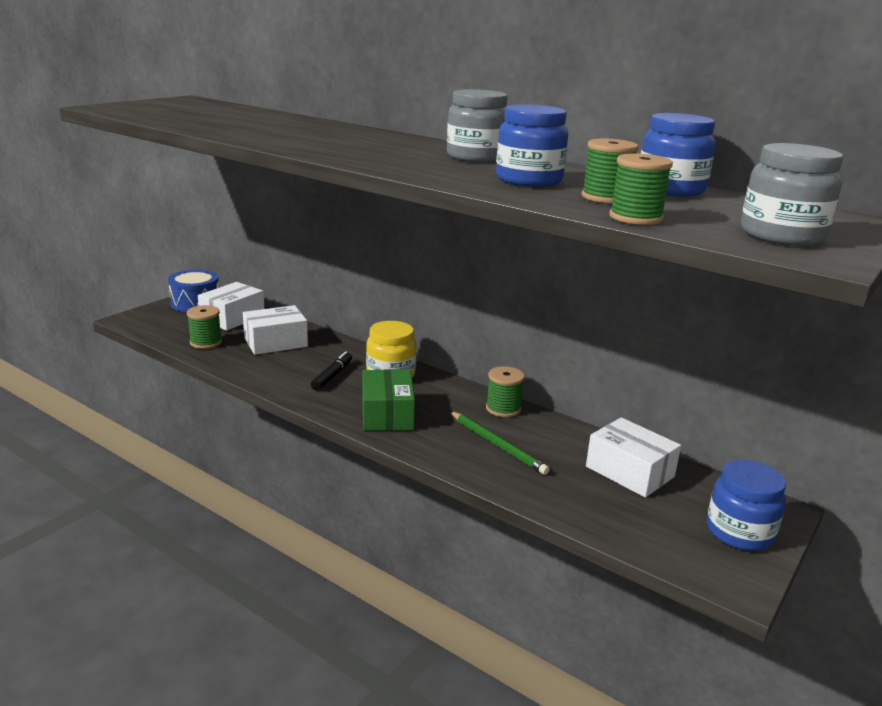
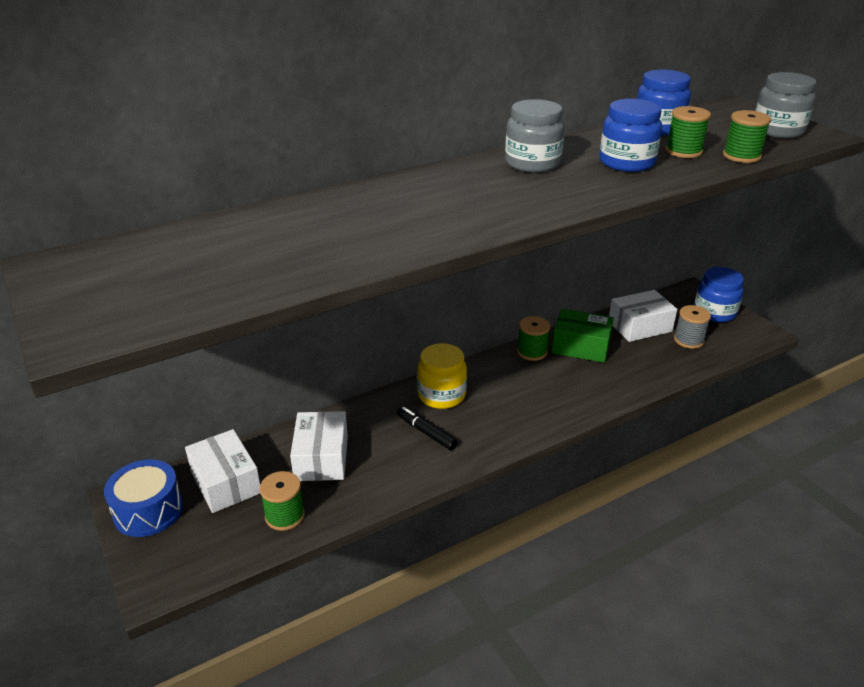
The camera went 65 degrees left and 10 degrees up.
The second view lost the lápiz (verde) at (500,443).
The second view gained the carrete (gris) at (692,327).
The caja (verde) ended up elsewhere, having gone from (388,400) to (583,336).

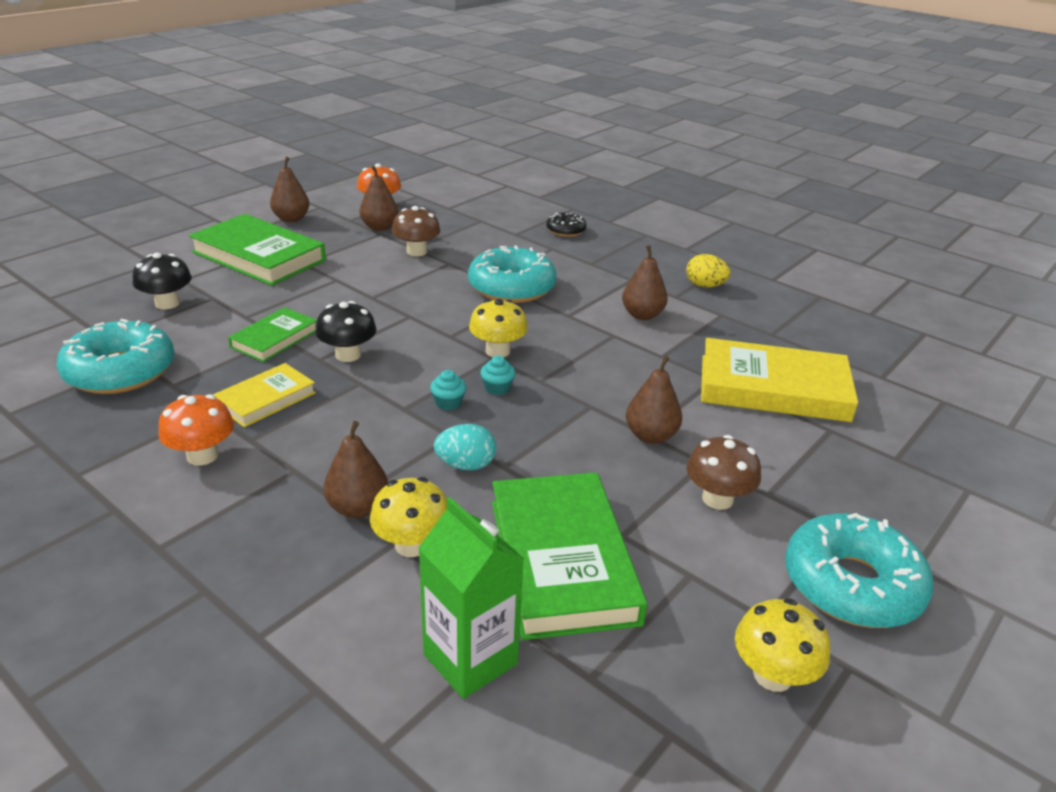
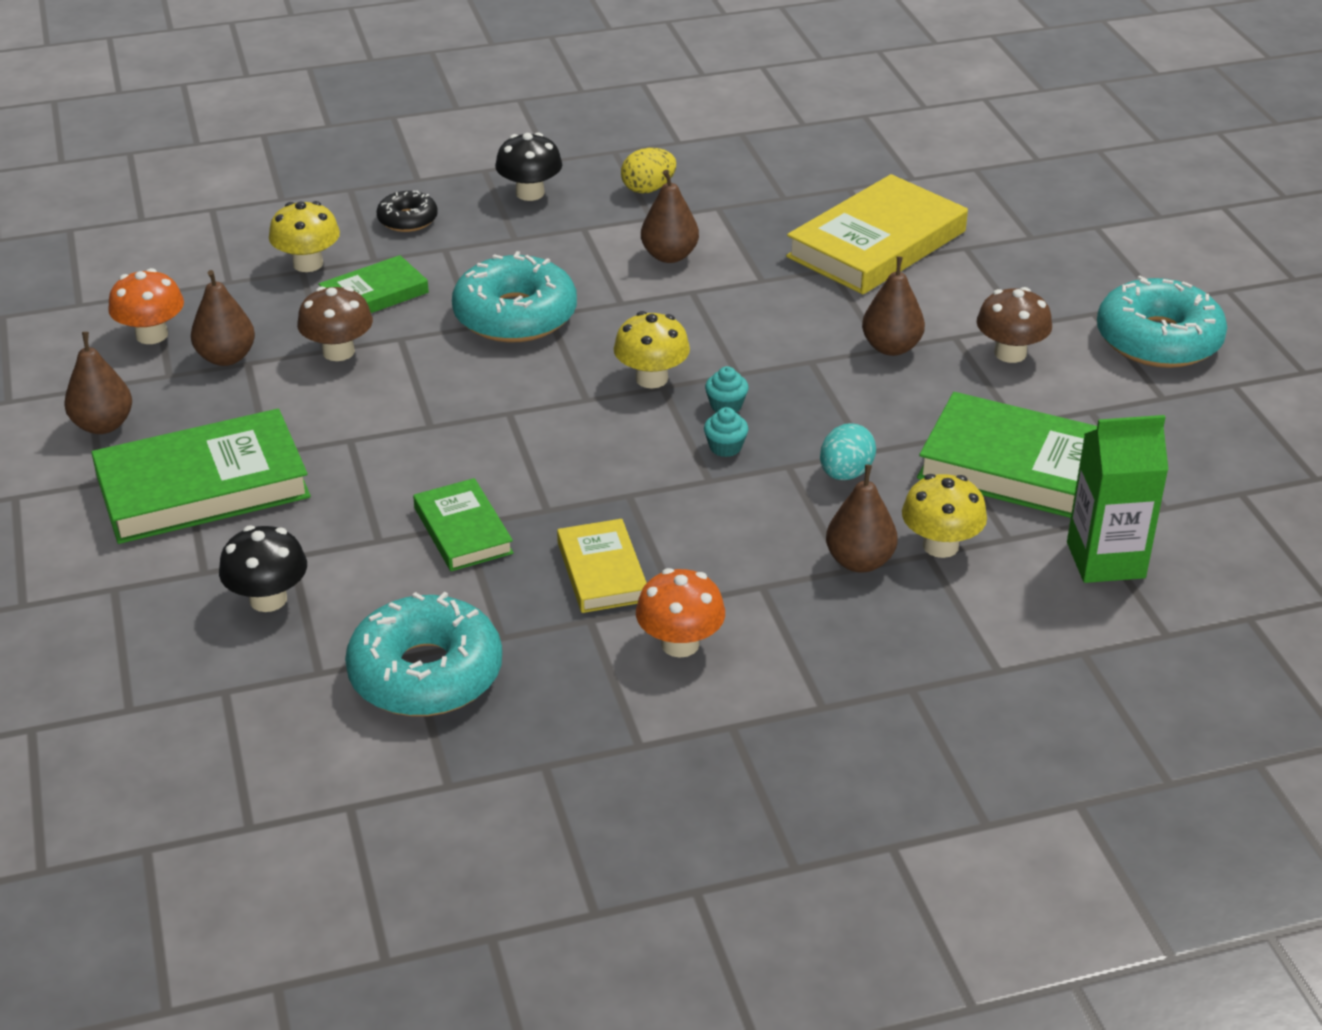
The camera went 55 degrees left and 5 degrees up.
The second view gained the libro (verde) at (373,284).
The seta (negro) ended up elsewhere, having gone from (346,331) to (528,167).
The seta (amarillo) ended up elsewhere, having gone from (782,645) to (304,236).

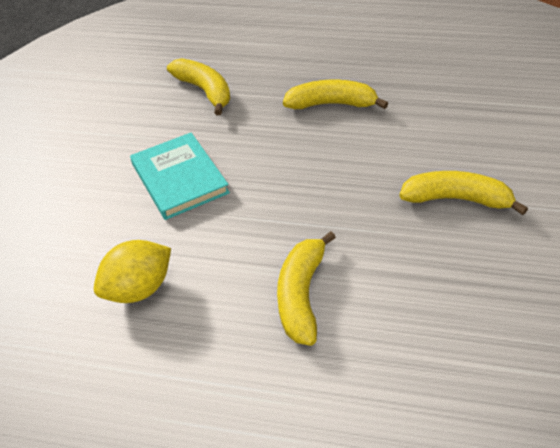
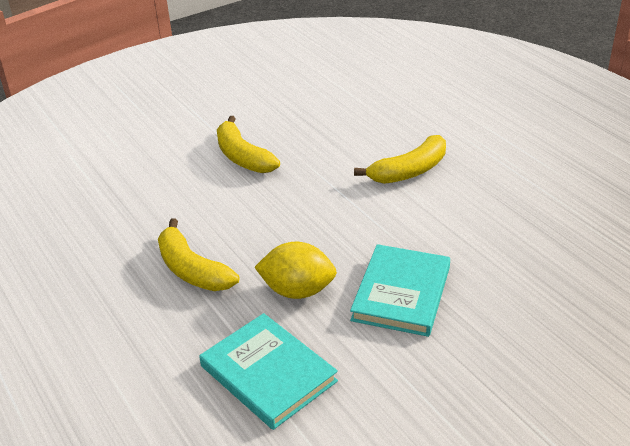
The camera went 135 degrees left and 10 degrees down.
The limón (amarillo) ended up elsewhere, having gone from (132,271) to (295,270).
Where the plátano (amarillo) stood at (198,86), the libro (turquesa) came to stand at (268,371).

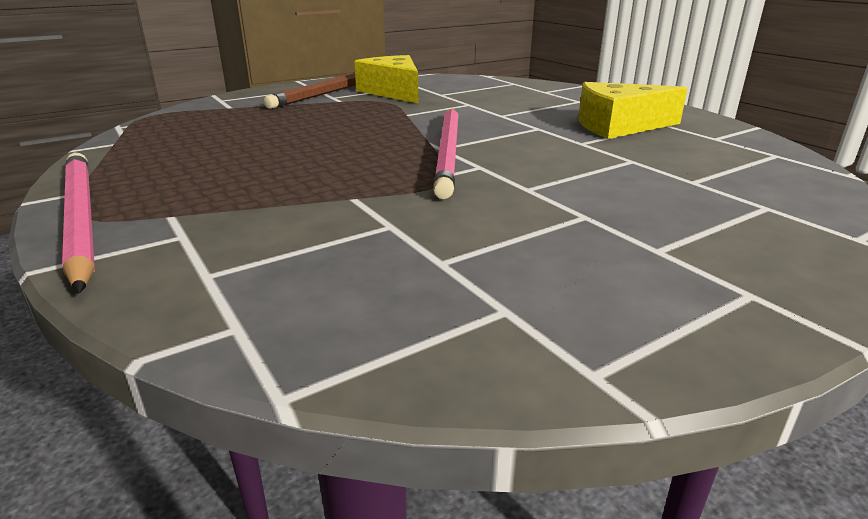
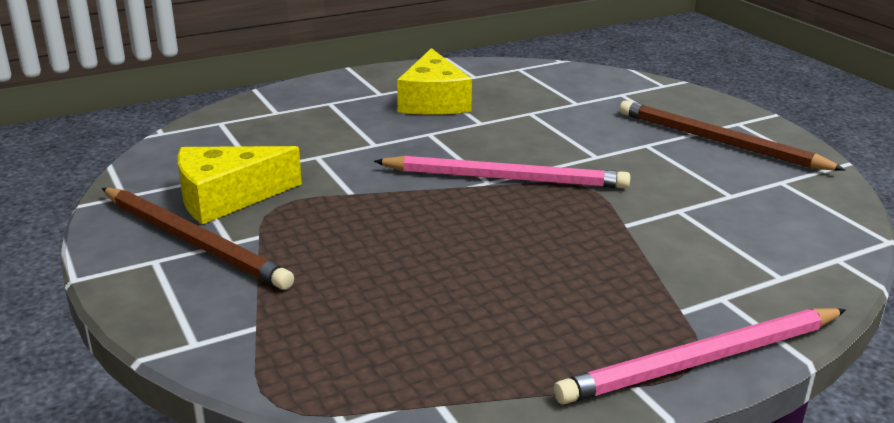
The camera went 85 degrees left and 0 degrees up.
The second view gained the lápiz (marrón) at (732,135).

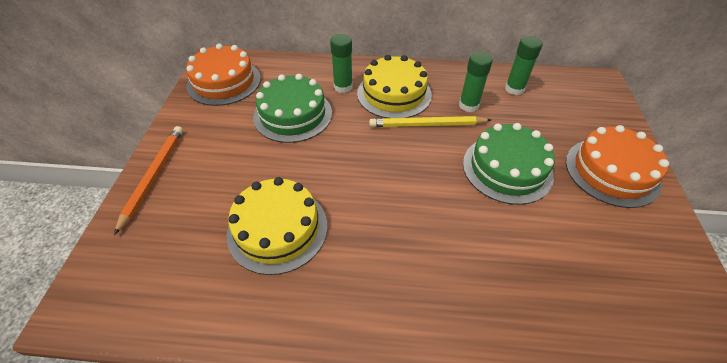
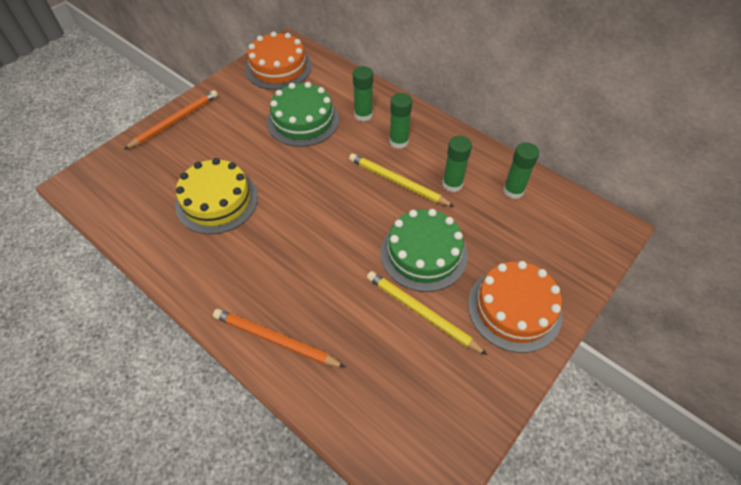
The camera went 35 degrees right and 5 degrees up.
The second view gained the lápiz (naranja) at (279,338).
The second view gained the lápiz (amarillo) at (427,313).
Where the tarta (amarillo) stood at (394,86), the barra de pegamento (verde) came to stand at (400,121).

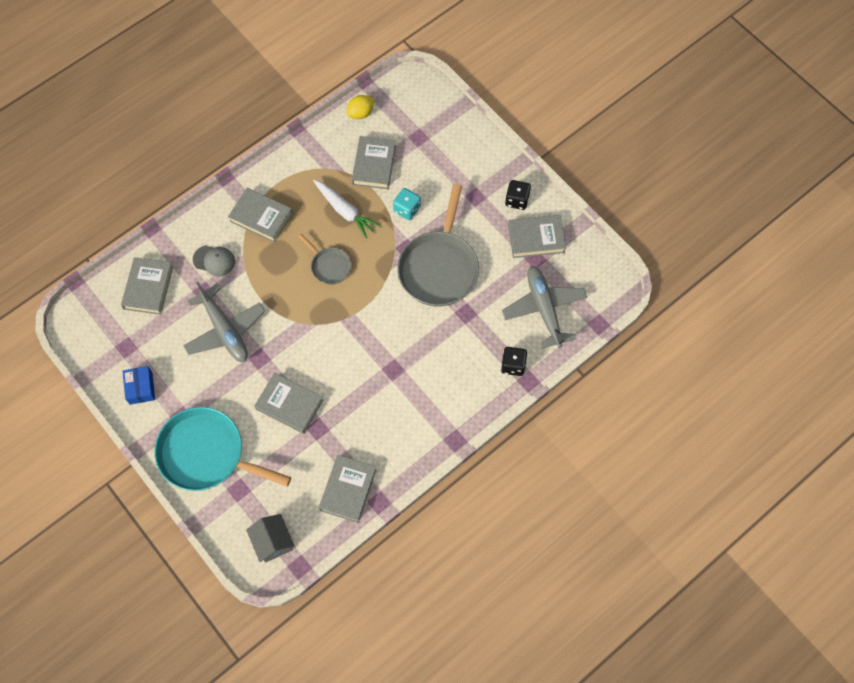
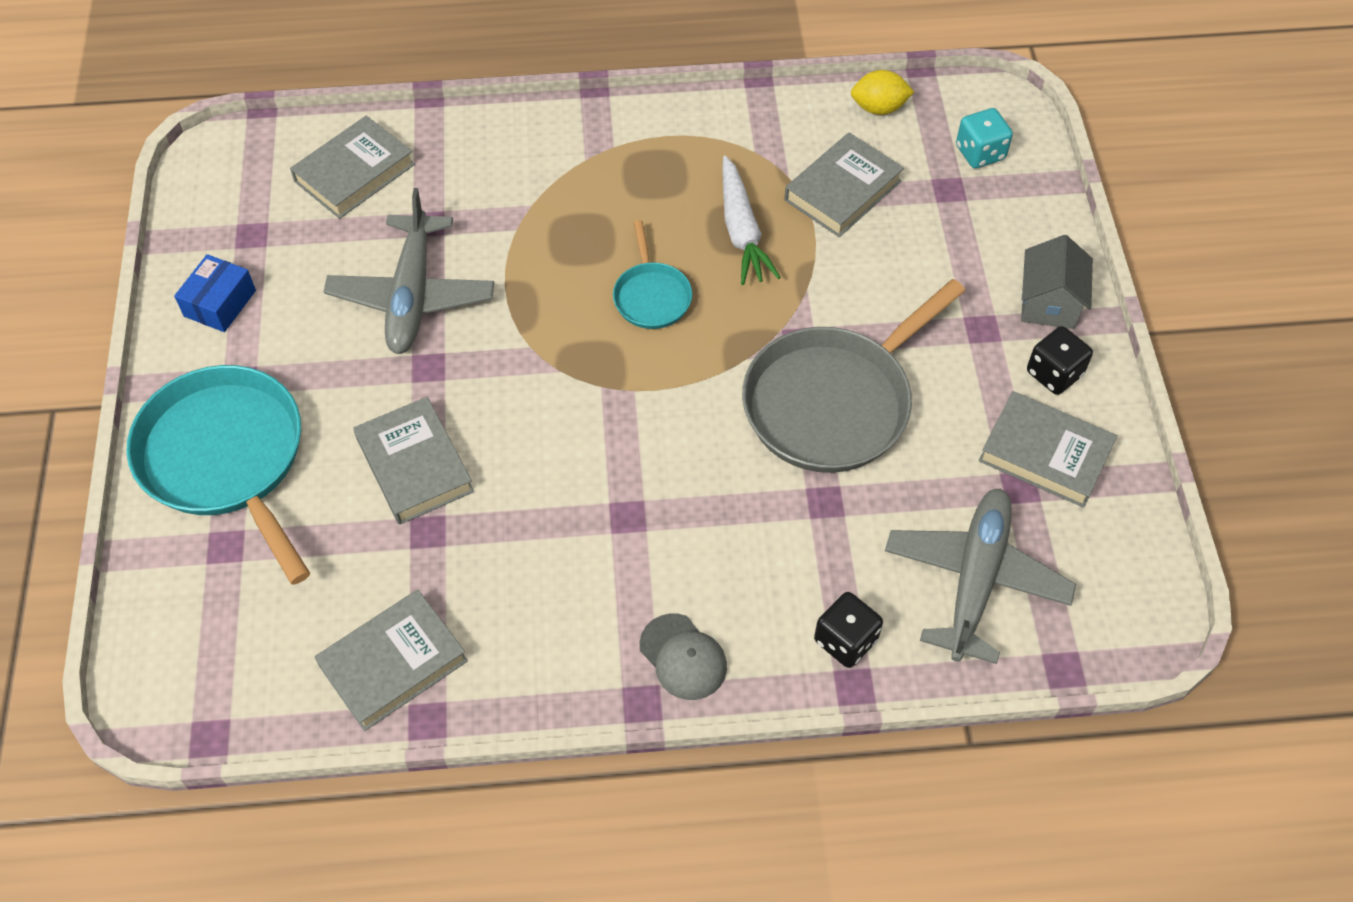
The camera went 35 degrees right and 10 degrees down.
The second view lost the libro (gris) at (260,215).
The gorra (gris) ended up elsewhere, having gone from (214,260) to (683,657).
The casa (gris) ended up elsewhere, having gone from (270,538) to (1057,282).
The dado (turquesa) ended up elsewhere, having gone from (407,204) to (984,138).
What was the sartén (gris) at (324,259) turned into the sartén (turquesa) at (652,274).

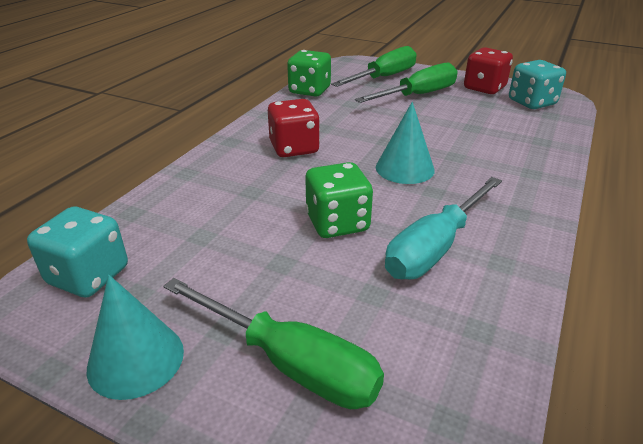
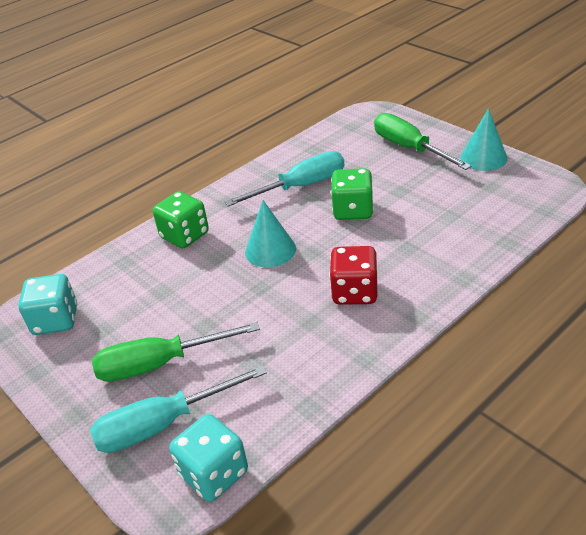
The camera went 155 degrees left and 5 degrees up.
The second view lost the dado (rojo) at (488,70).
The dado (turquesa) ended up elsewhere, having gone from (77,252) to (208,458).
The dado (verde) ended up elsewhere, having gone from (309,73) to (181,219).
What was the destornillador (verde) at (373,66) turned into the destornillador (turquesa) at (178,409).

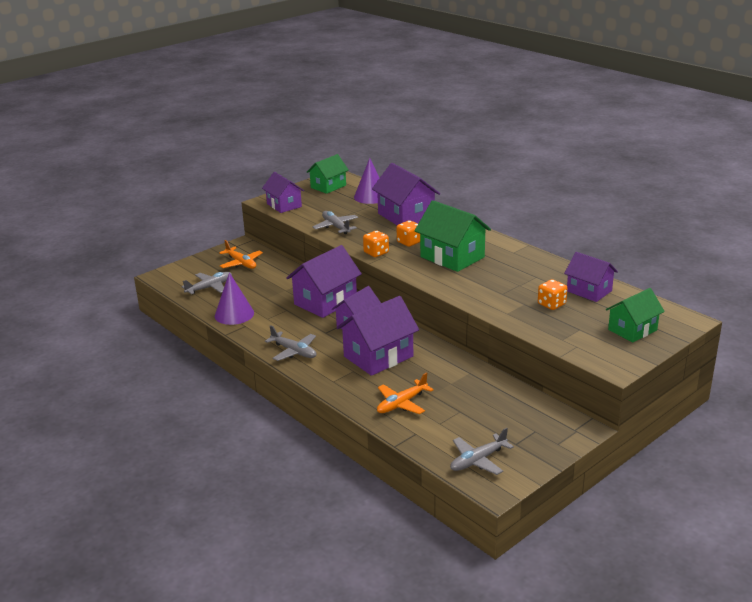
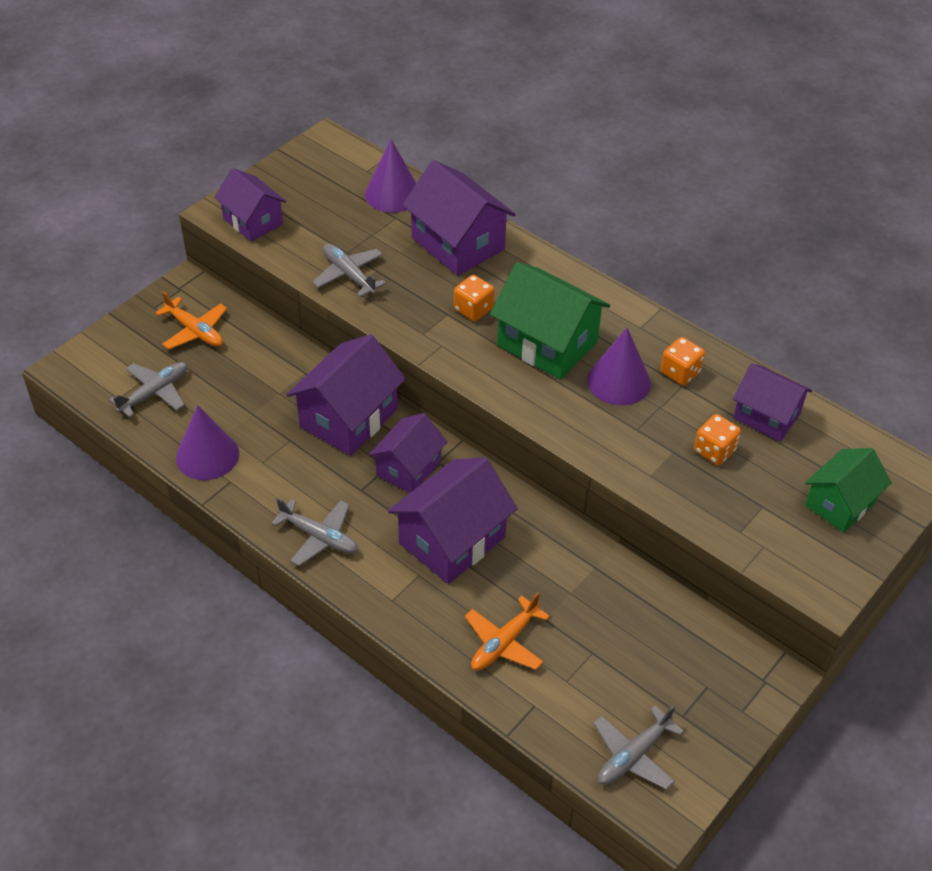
The camera went 10 degrees left and 20 degrees up.
The second view lost the casa (verde) at (328,174).
The second view gained the cono (morado) at (619,366).
The dado (naranja) ended up elsewhere, having gone from (376,243) to (682,361).

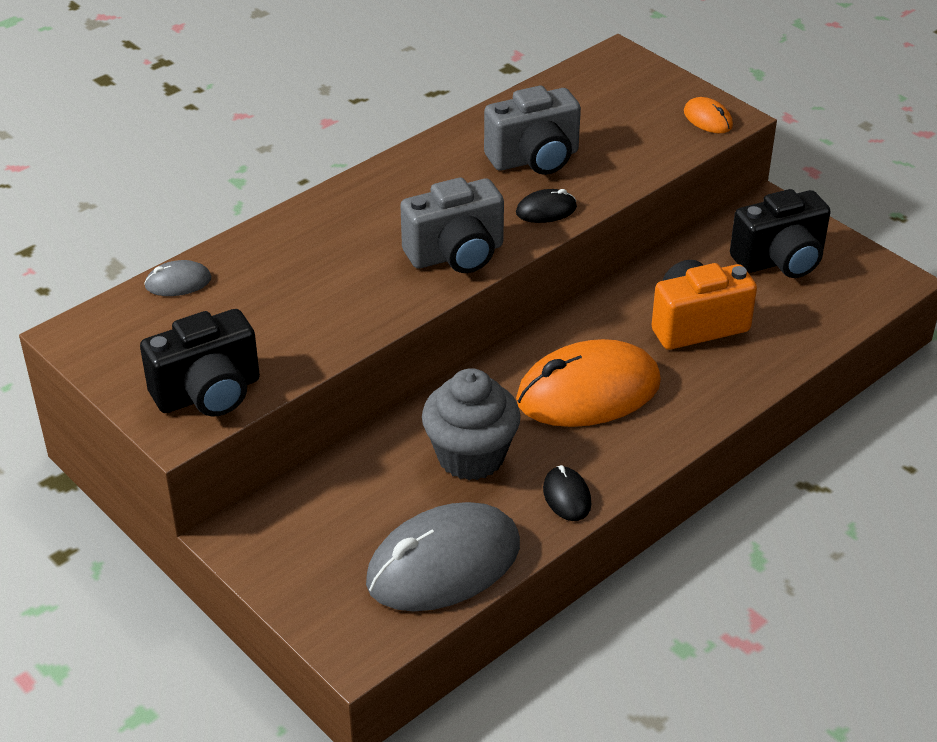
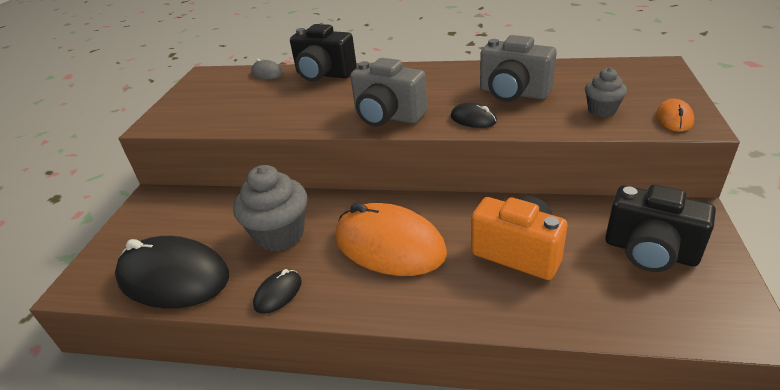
The camera went 55 degrees right and 5 degrees down.
The second view gained the magdalena (gris) at (606,92).
The cámara (negro) ended up elsewhere, having gone from (200,362) to (323,52).
What was the ratón (gris) at (443,557) turned into the ratón (negro) at (172,272).

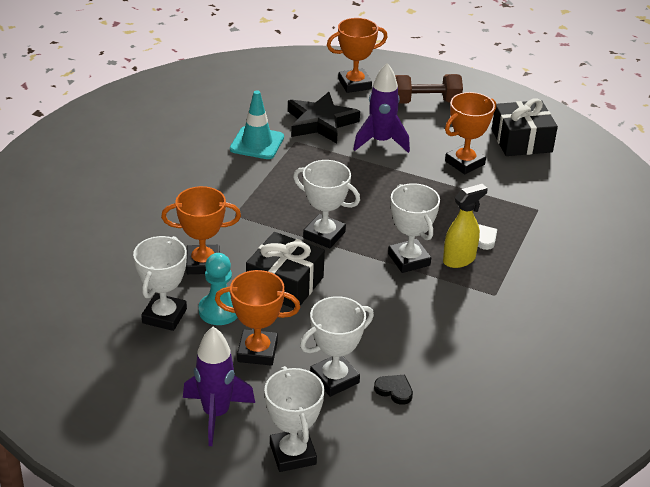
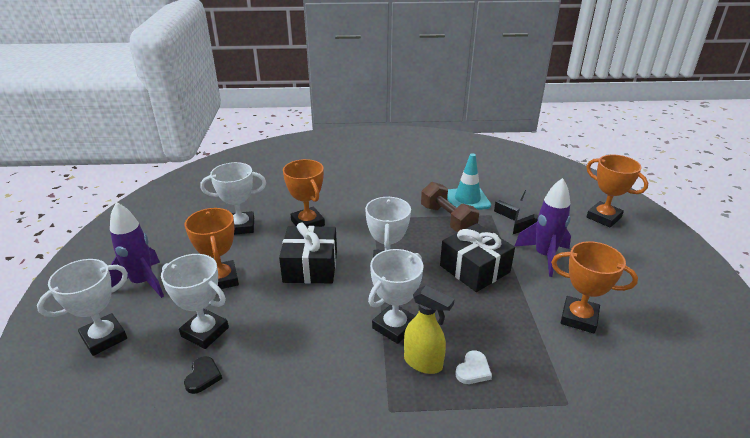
The camera went 65 degrees right and 5 degrees down.
The second view lost the peón (turquesa) at (218,289).
The mancuerna (marrón) ended up elsewhere, having gone from (429,89) to (450,207).
The regalo (negro) ended up elsewhere, having gone from (525,127) to (477,257).

